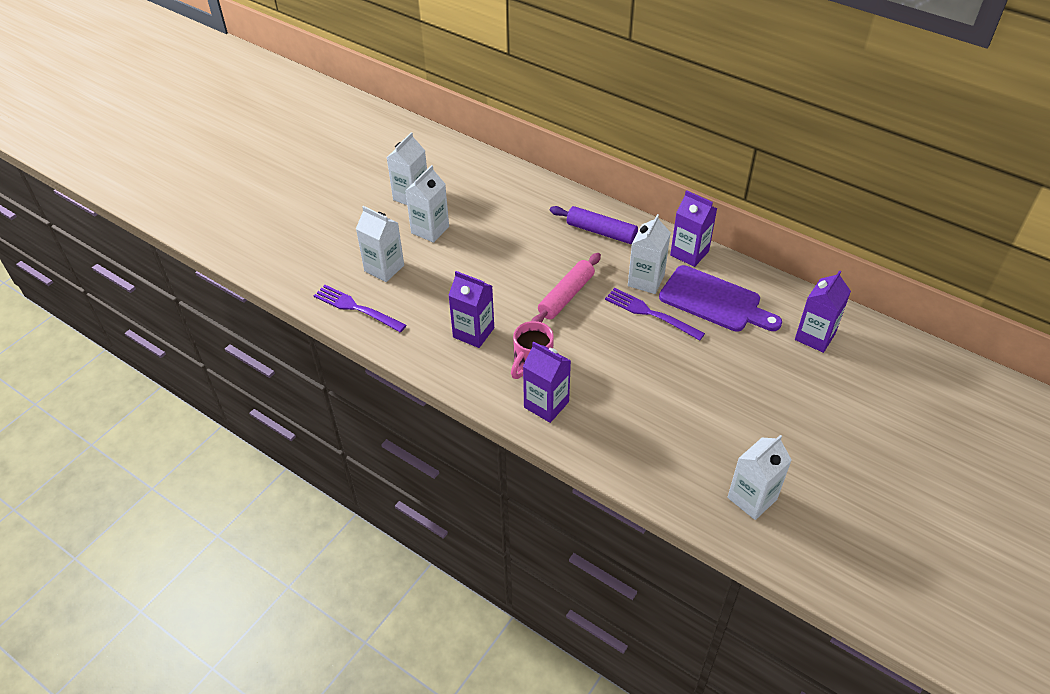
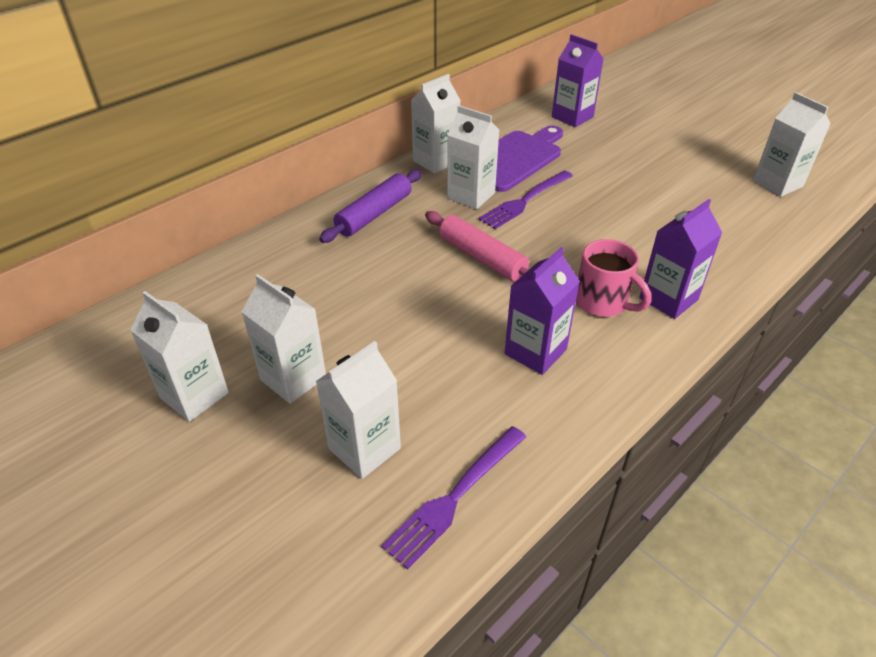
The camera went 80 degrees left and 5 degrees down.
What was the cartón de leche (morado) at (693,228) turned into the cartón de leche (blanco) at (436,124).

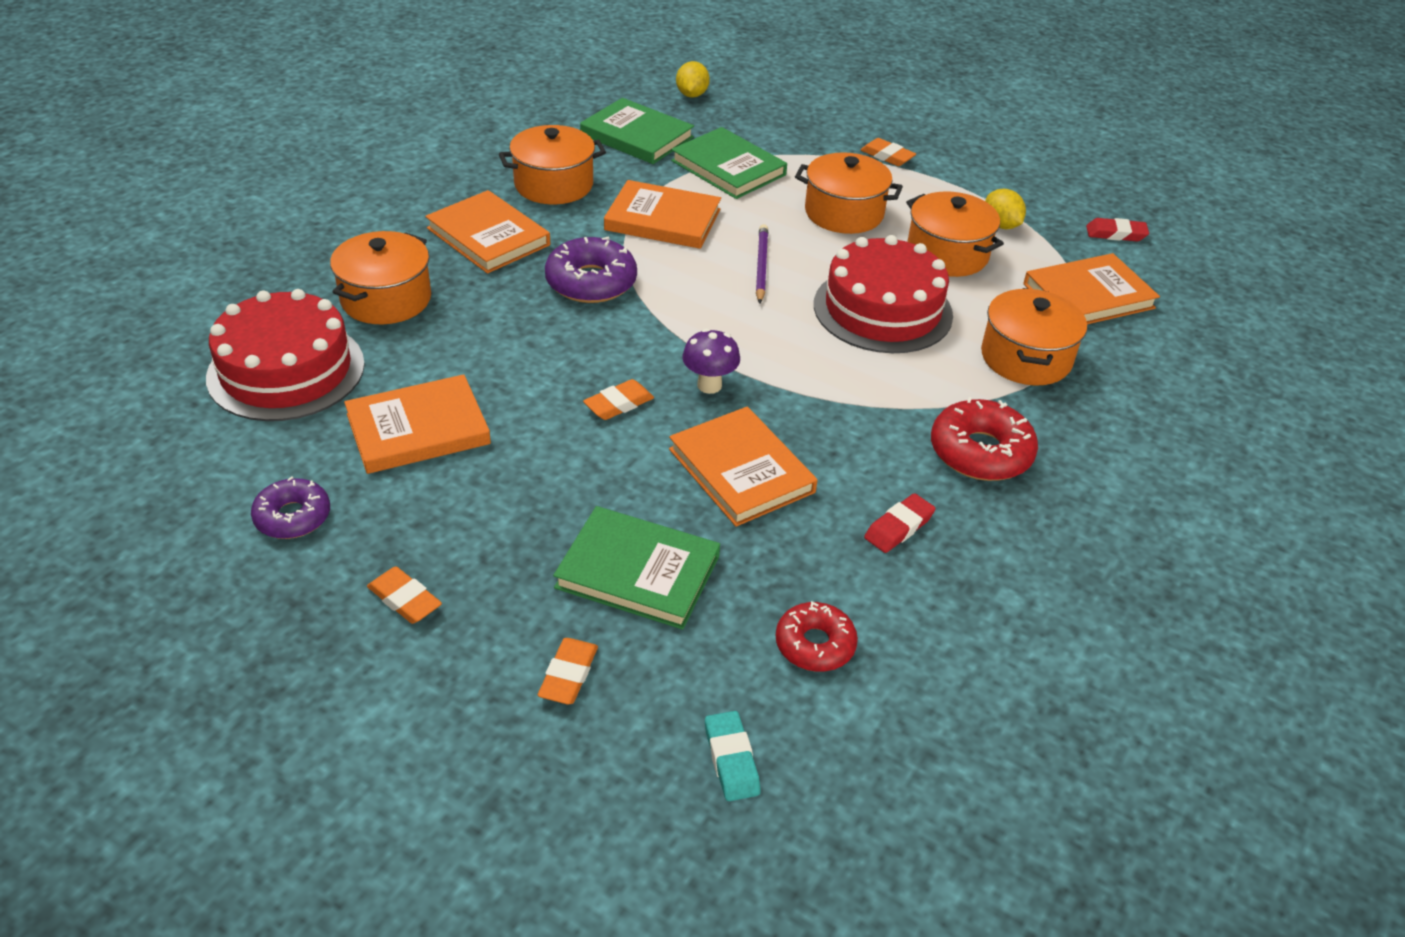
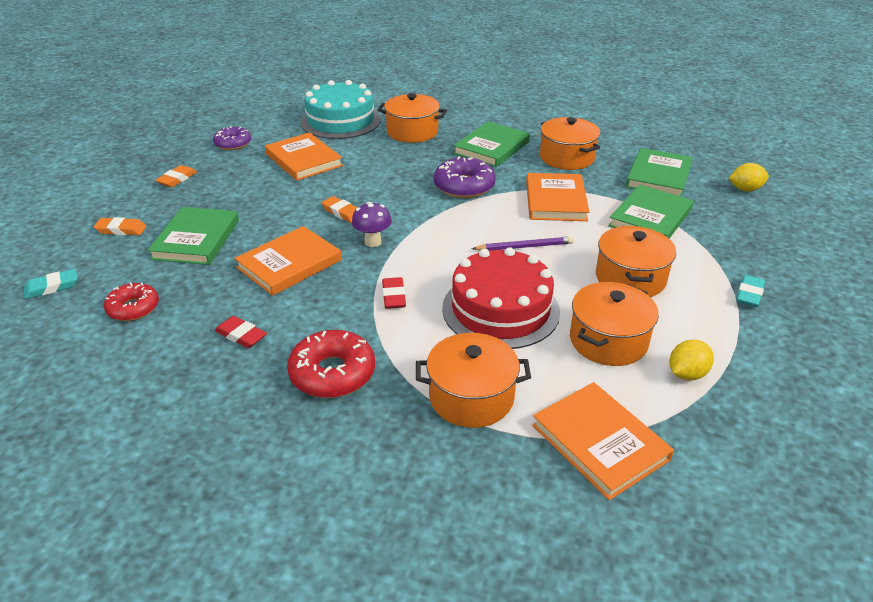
The camera went 80 degrees right and 5 degrees down.
The goma de borrar (rojo) ended up elsewhere, having gone from (1117,229) to (394,293).
What was the tarta (rojo) at (285,355) turned into the tarta (turquesa) at (341,109).
What was the libro (naranja) at (487,232) turned into the libro (verde) at (491,144).
What was the goma de borrar (naranja) at (888,152) turned into the goma de borrar (turquesa) at (750,291).

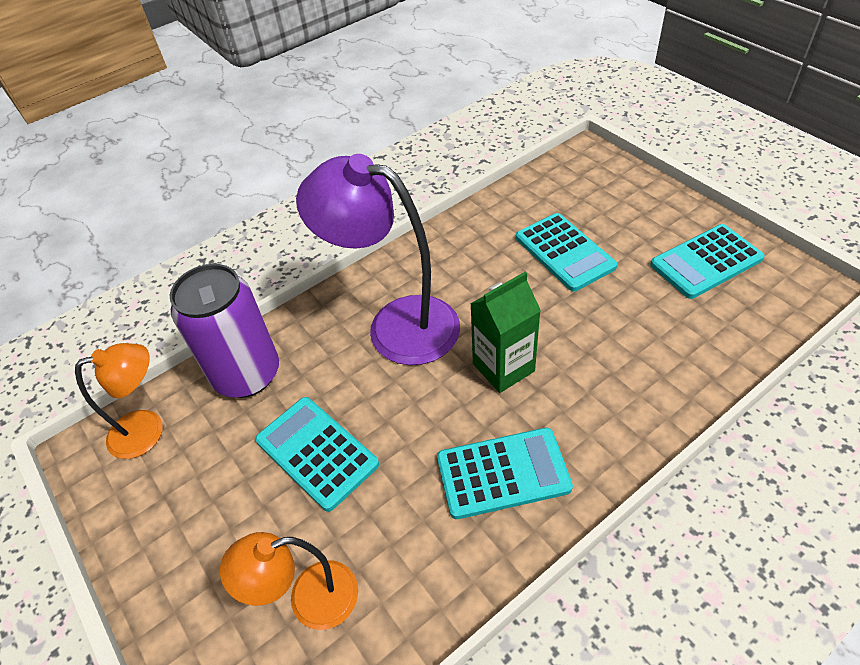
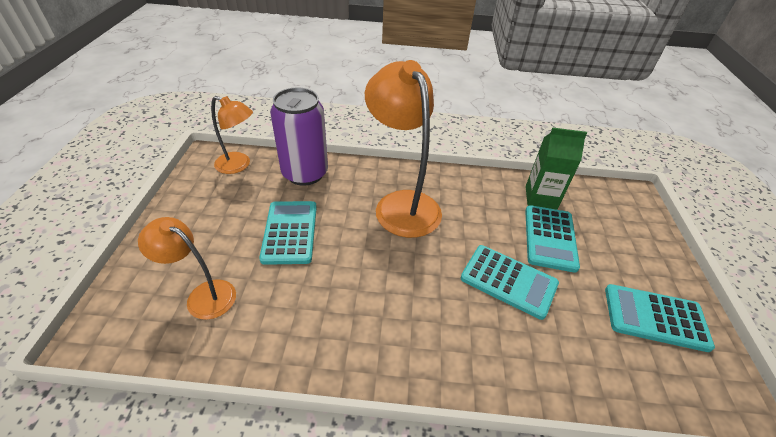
The camera went 35 degrees right and 5 degrees down.
The calculadora (turquesa) ended up elsewhere, having gone from (505,473) to (510,282).
The cartón de leche (verde) ended up elsewhere, having gone from (505,332) to (556,168).
What was the lámpara (morado) at (378,259) turned into the lámpara (naranja) at (403,149).

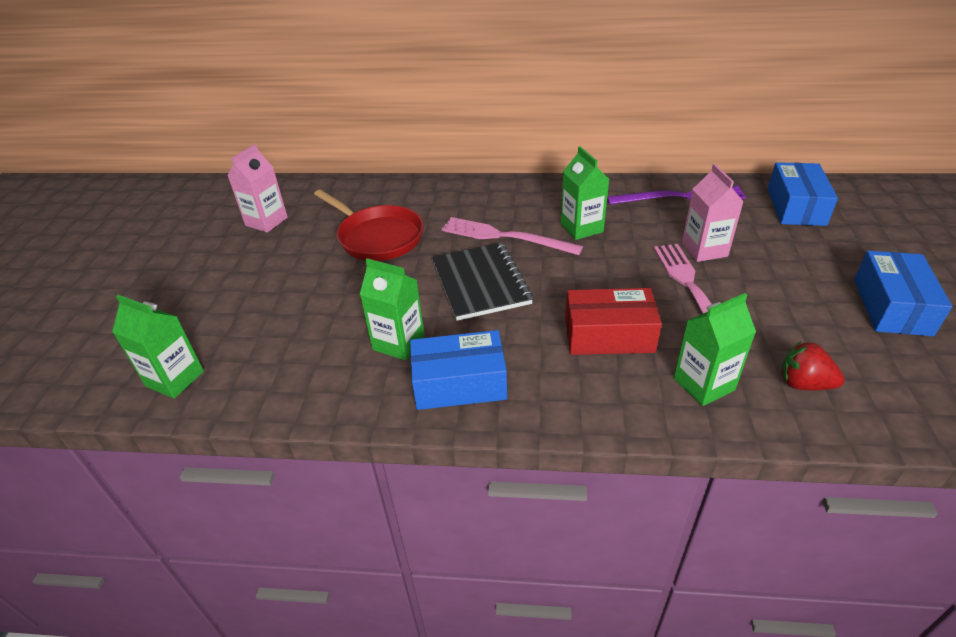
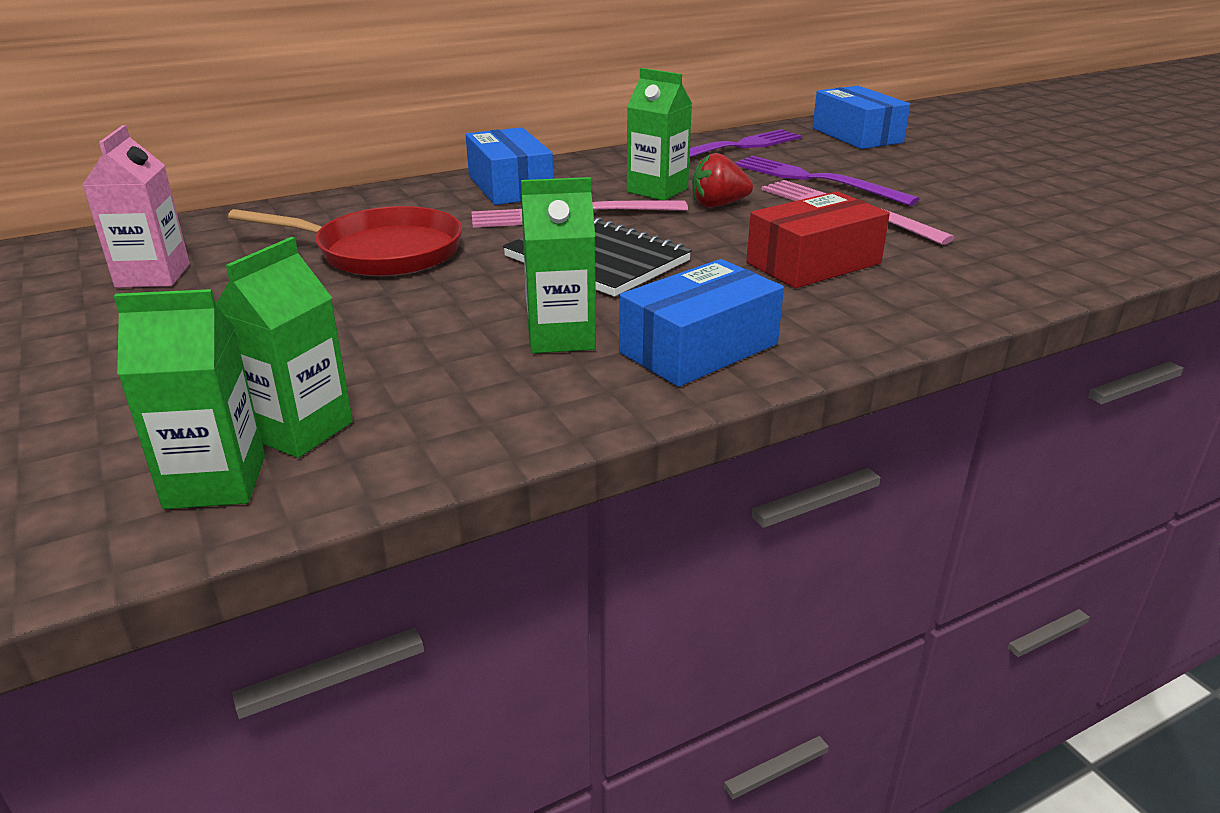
The camera went 35 degrees left and 10 degrees down.
The cartón de leche (verde) ended up elsewhere, having gone from (715,349) to (284,347).
The fresa (rojo) ended up elsewhere, having gone from (813,366) to (722,180).
The caja (azul) ended up elsewhere, having gone from (903,293) to (509,166).
Where the cartón de leche (rosa) stood at (713,213), the tenedor (morado) came to stand at (826,181).

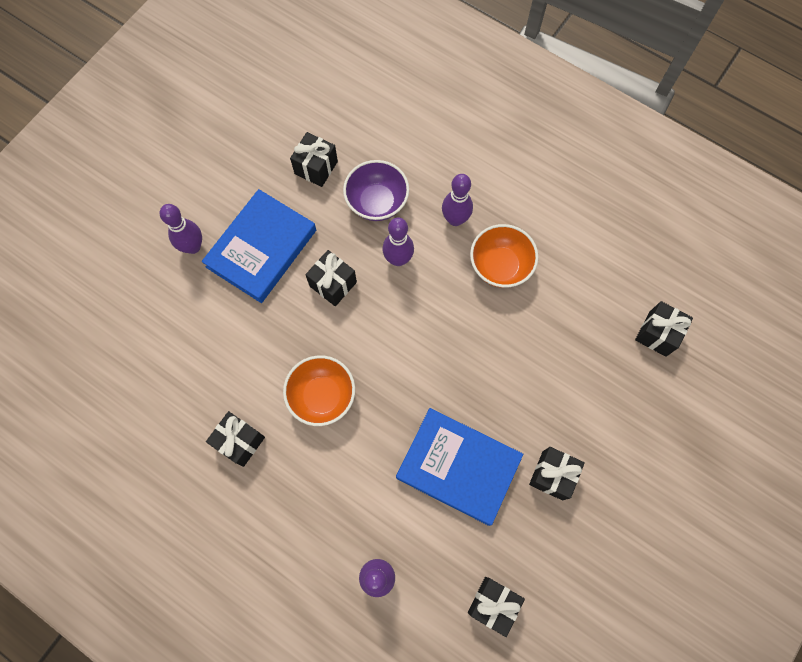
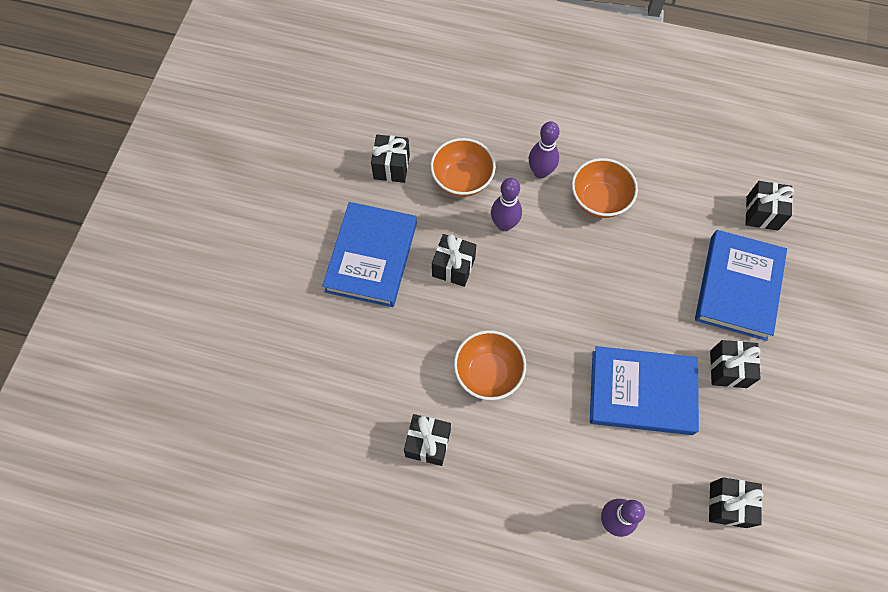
The camera went 20 degrees left and 5 degrees down.
The second view lost the bolo (morado) at (181,229).
The second view gained the libro (azul) at (741,285).
What was the cuenco (morado) at (376,190) turned into the cuenco (naranja) at (463,167).

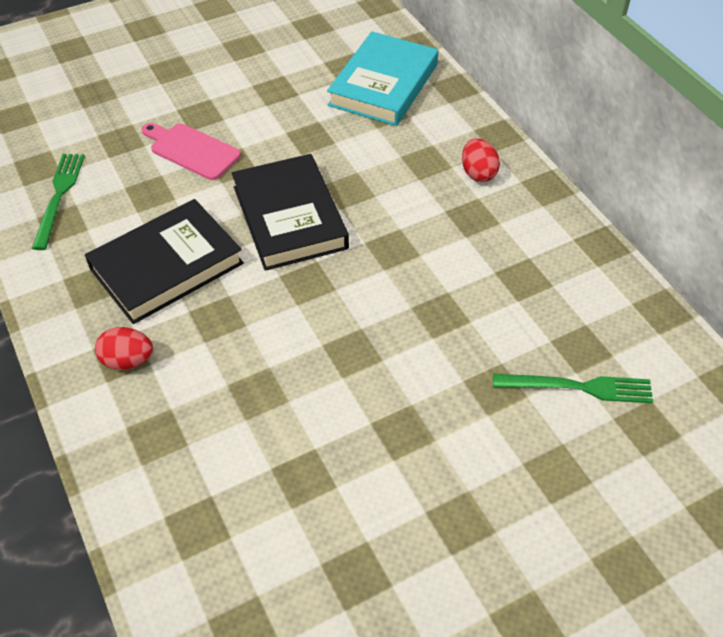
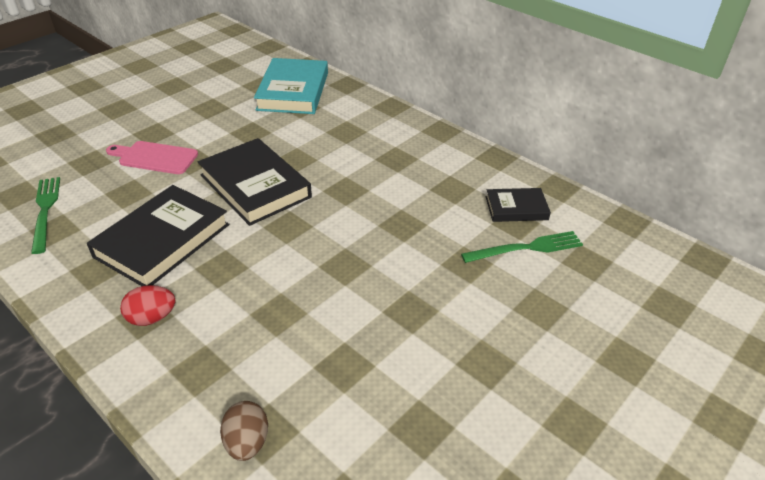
The camera went 20 degrees left and 10 degrees down.
The second view lost the huevo (rojo) at (481,160).
The second view gained the huevo (marrón) at (244,431).
The second view gained the libro (negro) at (518,205).

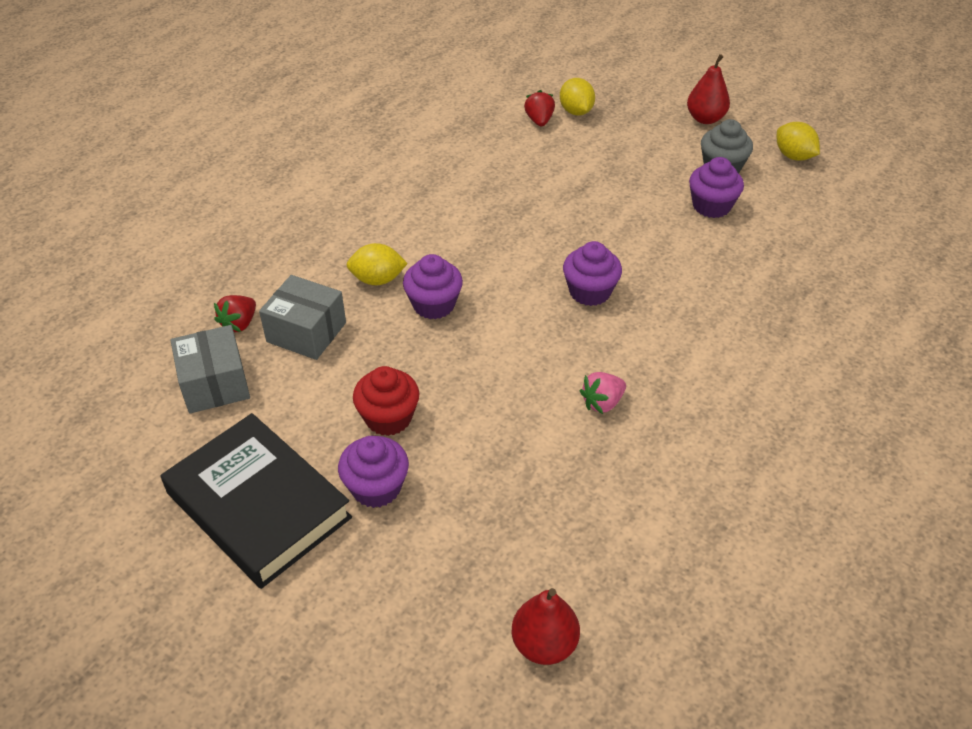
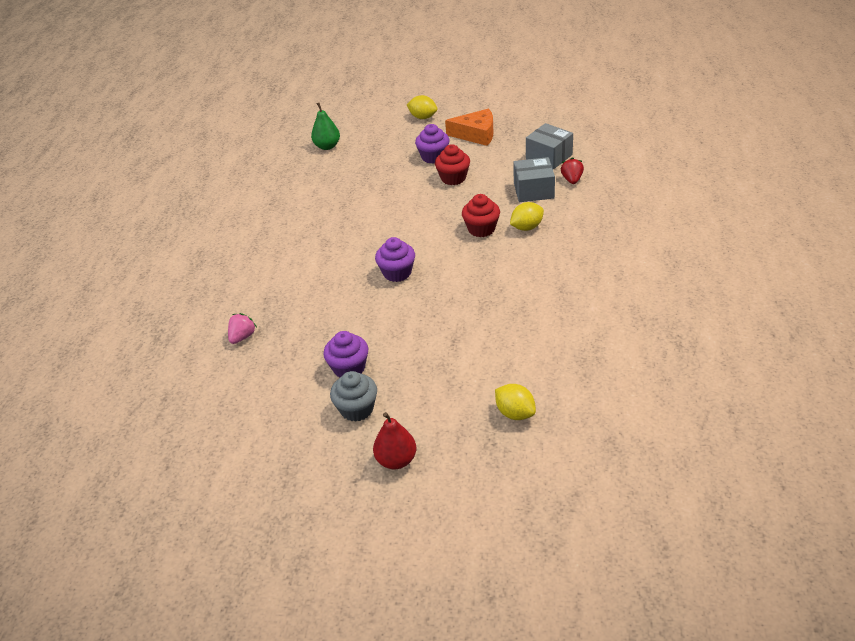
The camera went 155 degrees right and 5 degrees down.
The second view lost the fresa (rojo) at (539,108).
The fresa (rosa) ended up elsewhere, having gone from (603,393) to (242,328).
The limón (amarillo) ended up elsewhere, having gone from (798,141) to (422,107).
Where the libro (negro) stood at (256,501), the queso (naranja) came to stand at (469,127).
What was the magdalena (morado) at (433,286) turned into the magdalena (rojo) at (481,215).
What was the pera (rojo) at (546,626) turned into the pera (verde) at (325,126).

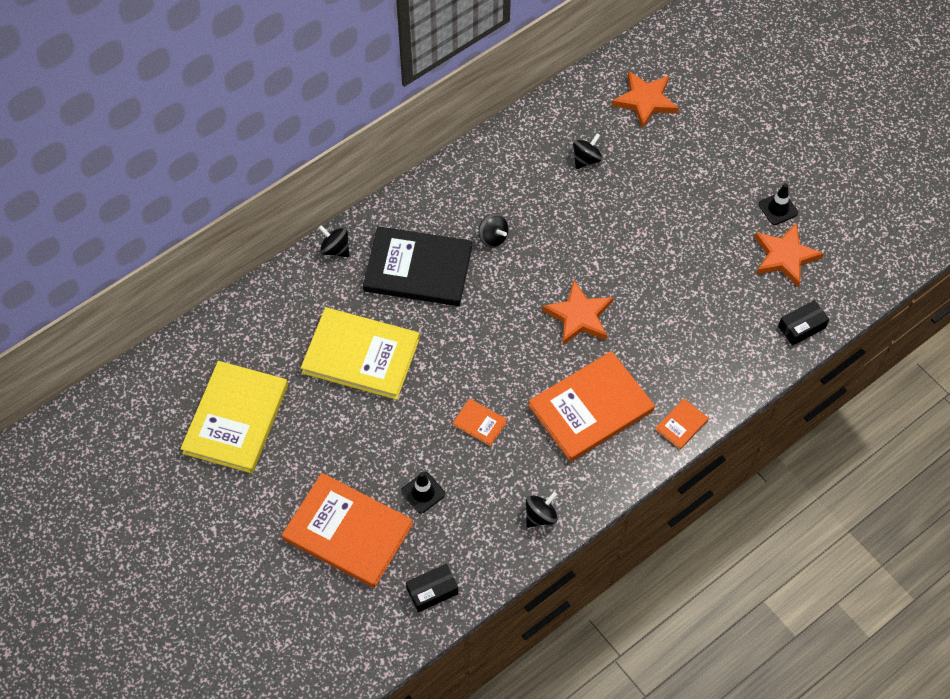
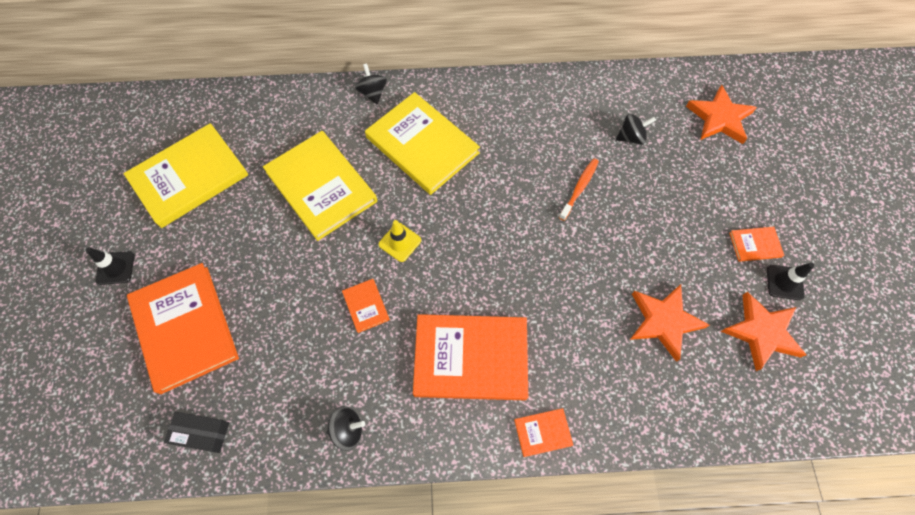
The camera went 35 degrees right and 5 degrees up.
The second view lost the peonza (negro) at (494,230).
The second view lost the caja (negro) at (803,323).
The second view gained the cono de tráfico (amarillo) at (400,241).
The second view gained the cepillo de dientes (naranja) at (579,190).
The second view gained the libro (naranja) at (756,244).
The cono de tráfico (negro) ended up elsewhere, having gone from (423,492) to (110,266).
The estrella (naranja) ended up elsewhere, having gone from (577,313) to (669,323).
What was the libro (negro) at (417,266) turned into the libro (amarillo) at (422,143).

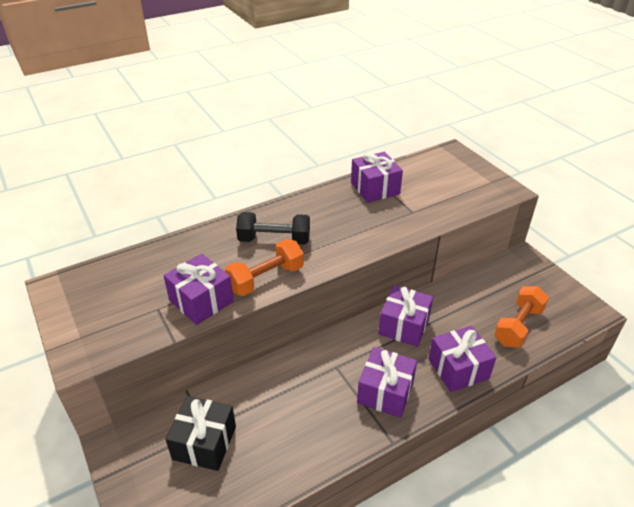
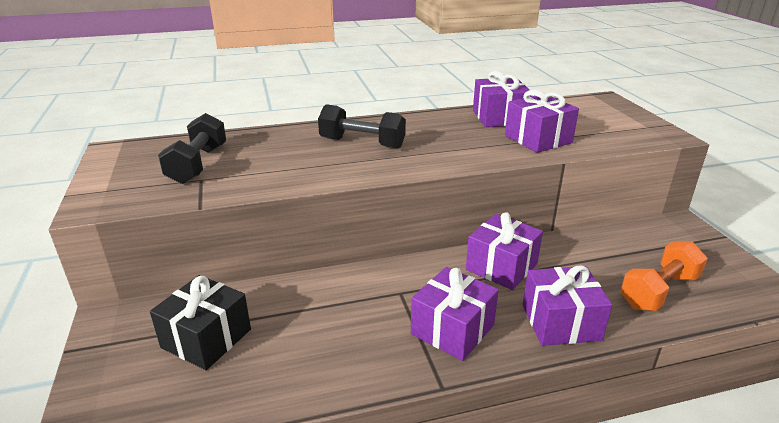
The camera went 15 degrees right and 10 degrees down.
The second view lost the mancuerna (naranja) at (264,267).
The second view gained the mancuerna (negro) at (192,148).
The regalo (morado) ended up elsewhere, having gone from (198,289) to (542,121).

